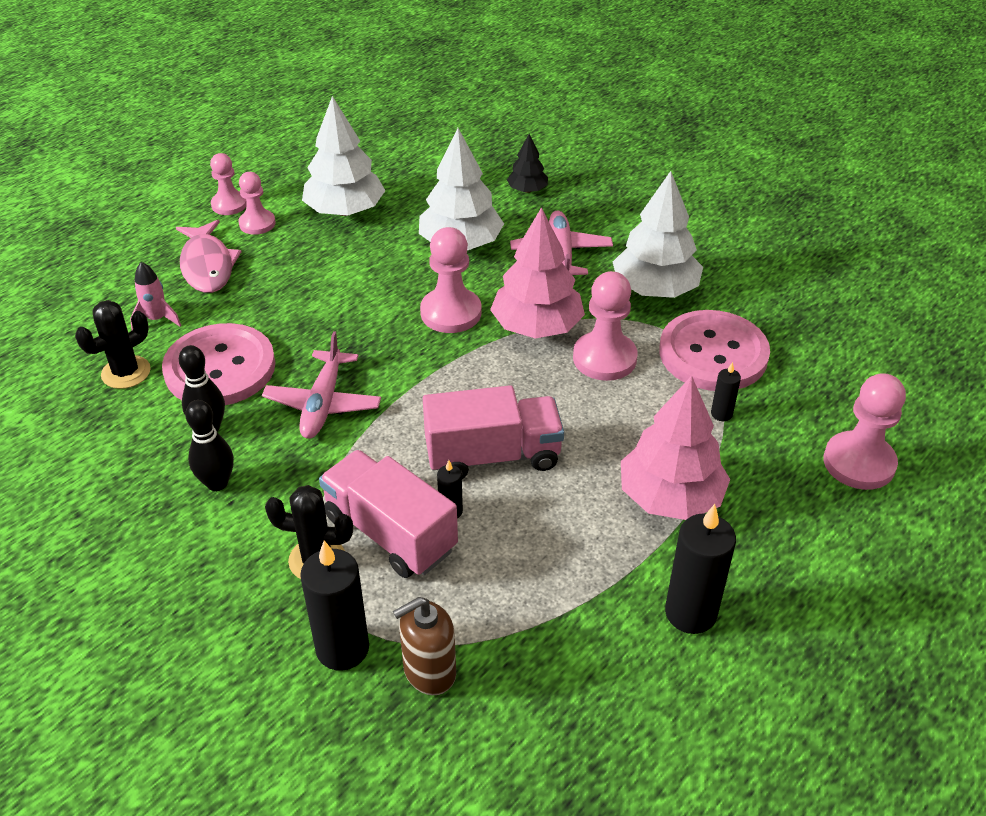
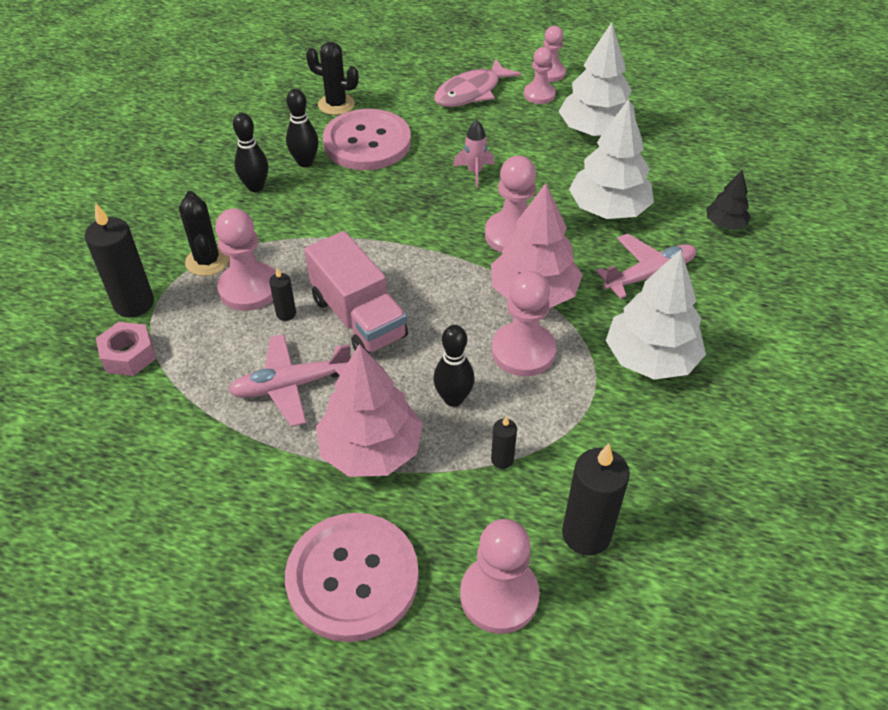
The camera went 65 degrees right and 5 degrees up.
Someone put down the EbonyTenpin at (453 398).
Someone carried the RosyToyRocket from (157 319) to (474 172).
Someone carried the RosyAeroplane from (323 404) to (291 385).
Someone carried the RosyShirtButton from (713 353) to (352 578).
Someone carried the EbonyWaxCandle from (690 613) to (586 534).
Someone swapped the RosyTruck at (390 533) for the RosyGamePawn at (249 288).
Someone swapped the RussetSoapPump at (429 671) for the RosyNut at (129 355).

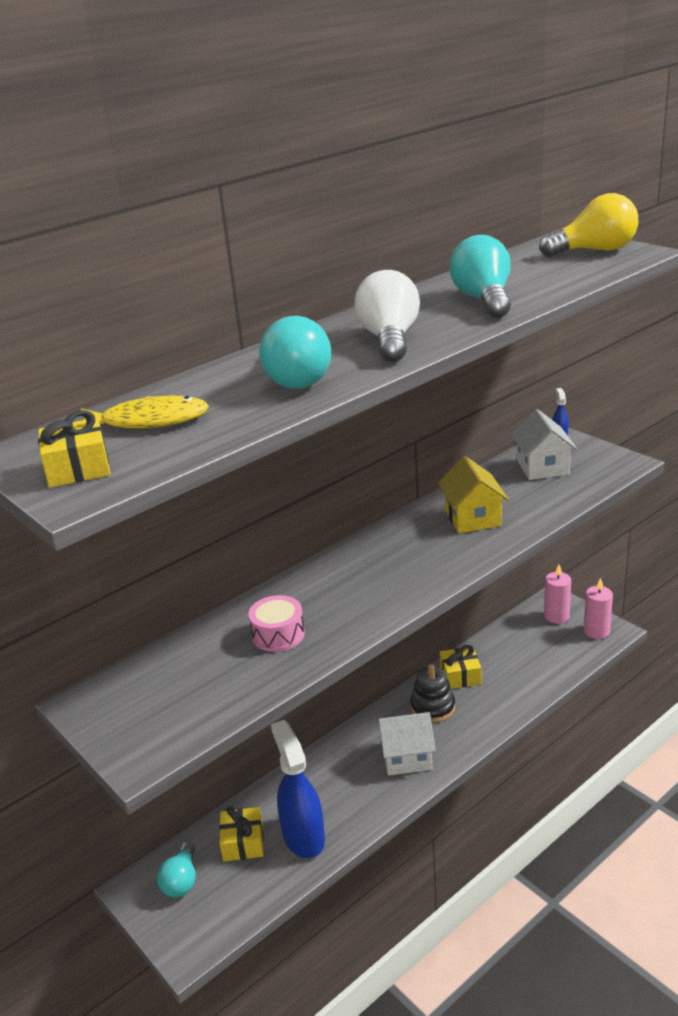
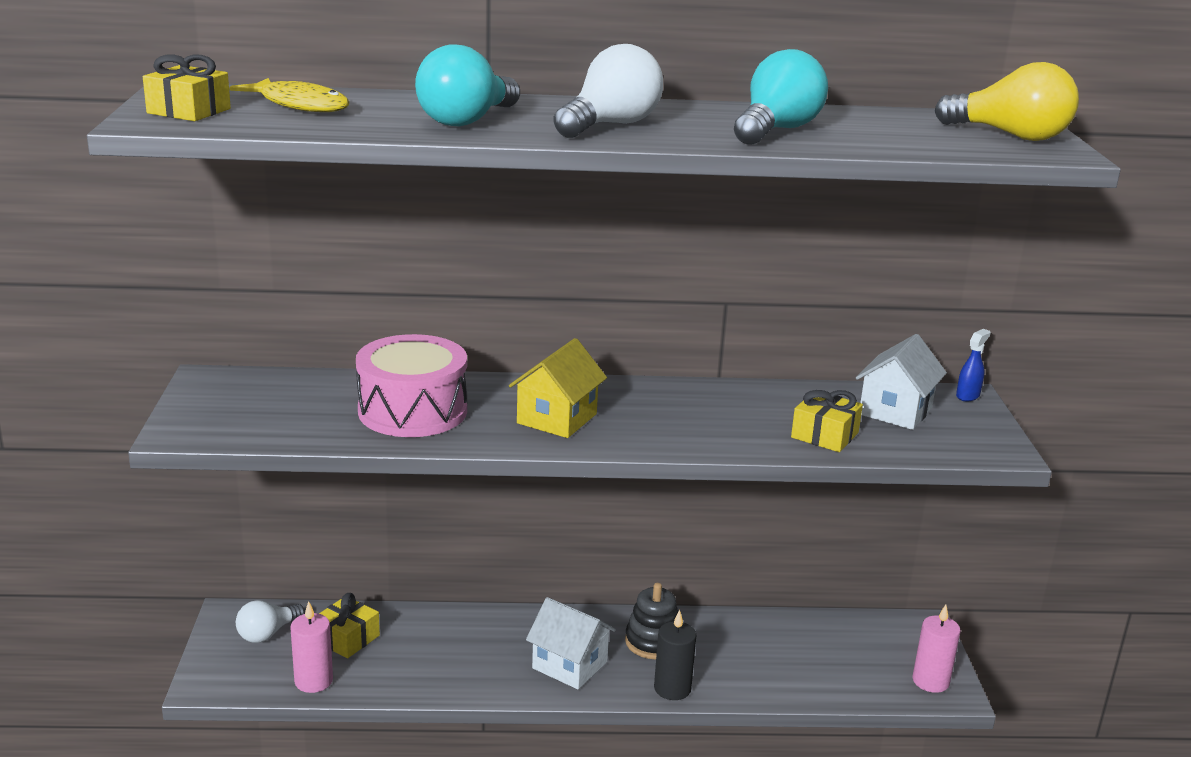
The camera went 35 degrees right and 5 degrees down.
Someone took away the RoyalBlueSprayCleaner at (303 836).
Someone put down the EbonyWaxCandle at (672 688).
Someone carried the GoldenCottage from (472 518) to (557 419).
Someone carried the GoldenPresent from (460 676) to (825 435).
Someone carried the RosyWaxCandle from (556 616) to (313 681).
Someone repainted the TealBulb at (181 881), which became the SnowWhiteBulb at (267 633).
Someone scaled the RosyToyDrum at (278 634) by 1.80.

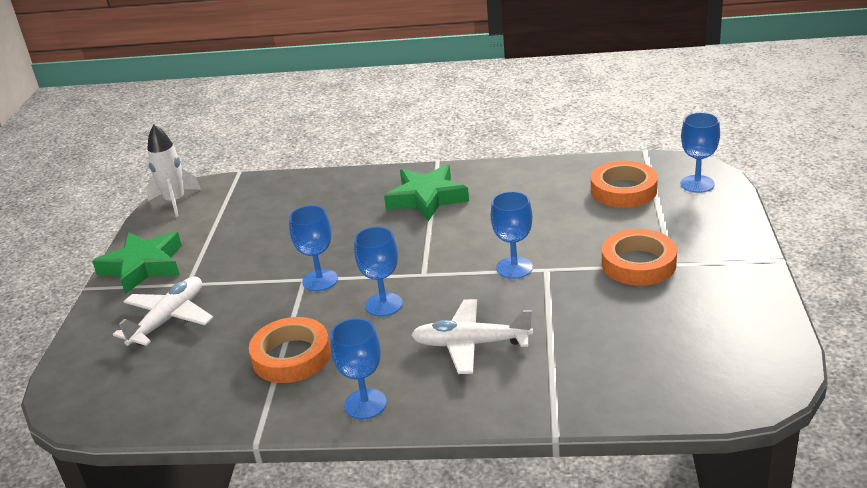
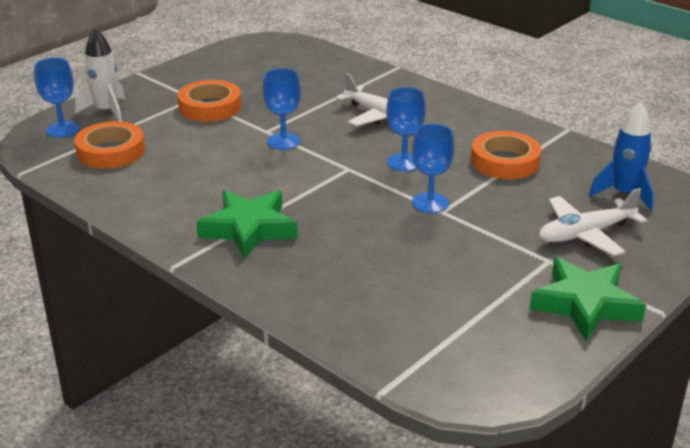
The camera went 145 degrees left and 0 degrees up.
Someone took away the RoyalBlueChalice at (365 404).
Someone put down the RoyalBlueToyRocket at (624 194).
Someone carried the SnowWhiteToyRocket from (175 202) to (107 111).

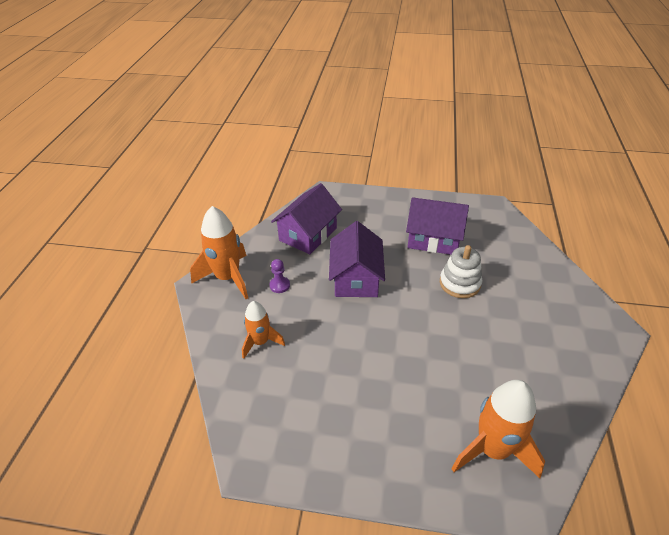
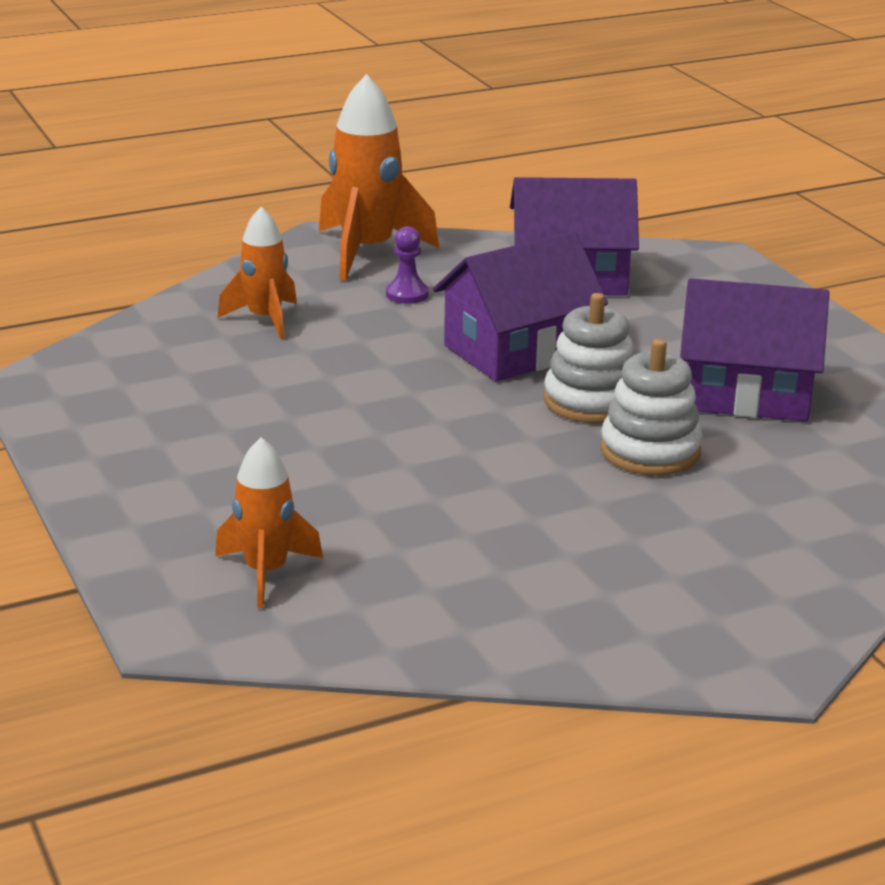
The camera went 55 degrees right and 15 degrees down.
Someone put down the SnowWhiteStackingToy at (591 401).
Someone rotated the VioletCottage at (433 239) by 60 degrees counterclockwise.
Someone scaled the BrightOrangeToyRocket at (492 450) by 0.61.

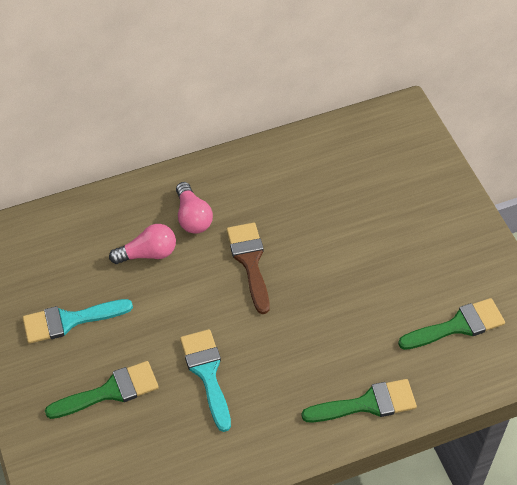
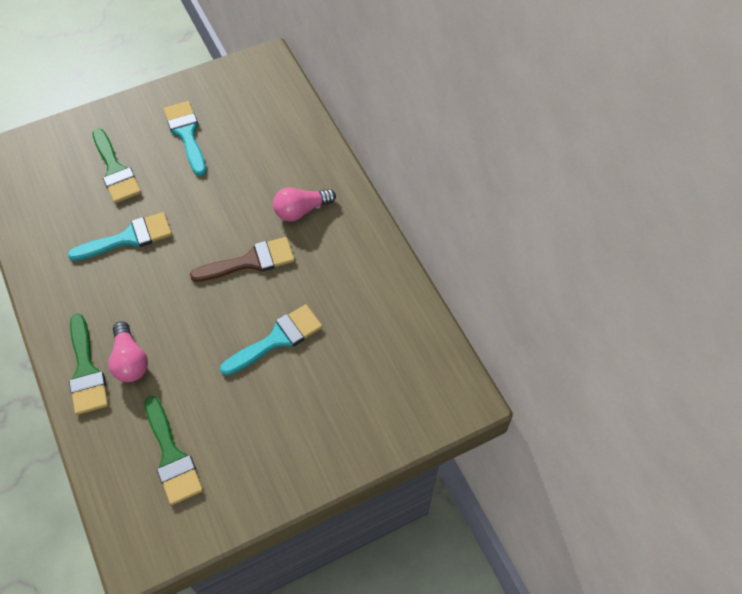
The camera went 85 degrees right and 5 degrees up.
Someone put down the TealPaintBrush at (277 339).
Someone carried the RosyBulb from (148 253) to (130 360).

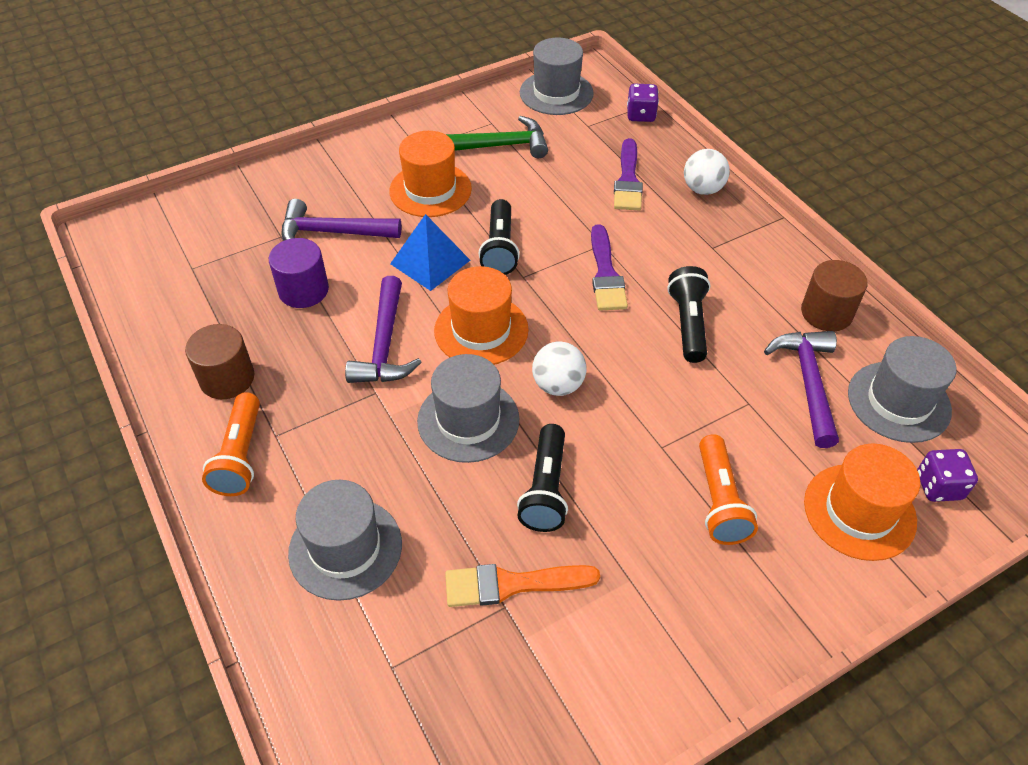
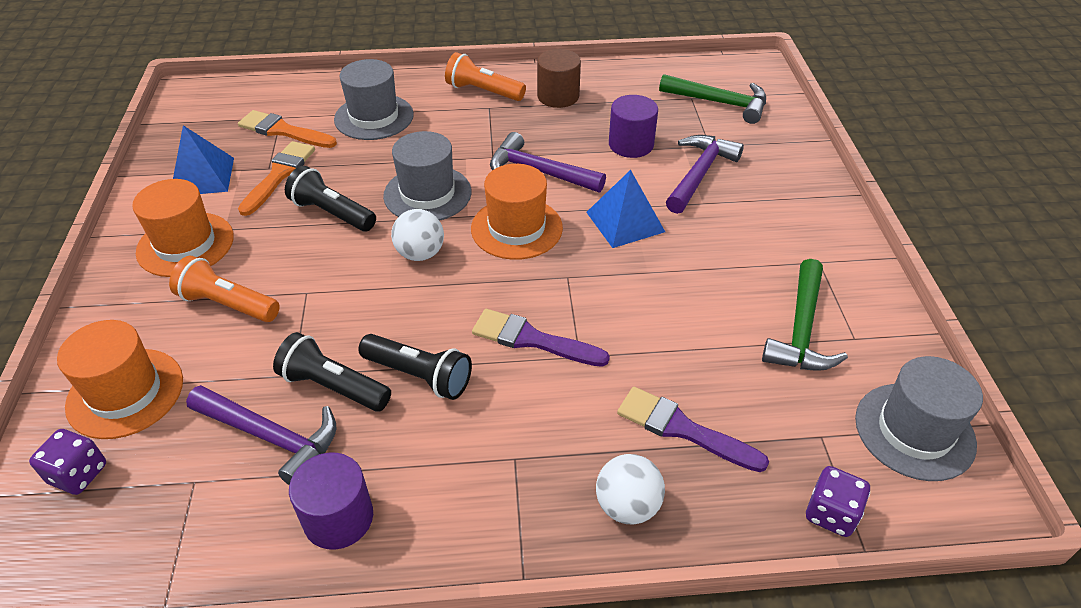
The camera went 115 degrees right and 5 degrees down.
Someone took away the AshGreyTopHat at (898 401).
Someone put down the RoyalBluePyramid at (202 176).
Someone put down the BrightOrangePaintBrush at (283 131).
Someone put down the LeafGreenHammer at (720 103).
Someone carried the BrightOrangeTopHat from (430 190) to (185 244).
Someone carried the EbonyTorch from (500 248) to (333 387).
Someone repainted the RussetCylinder at (826 313), which became the VioletCylinder at (338 518).

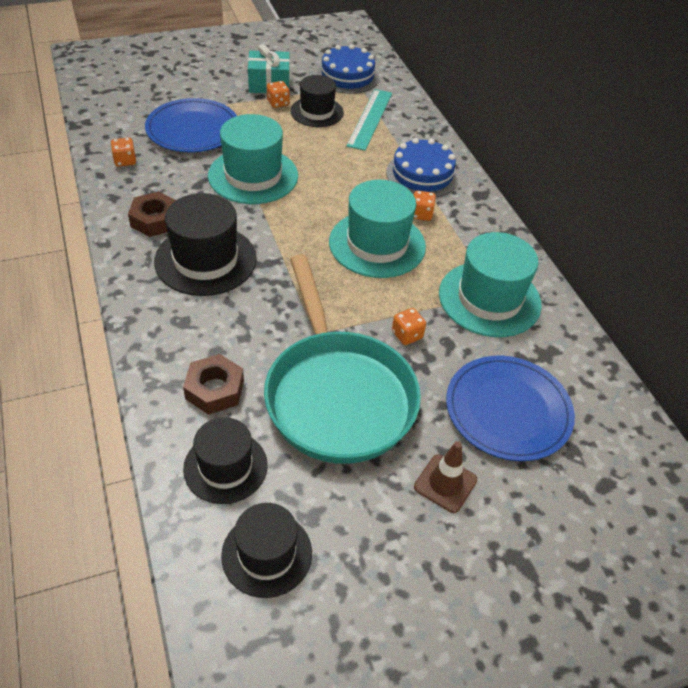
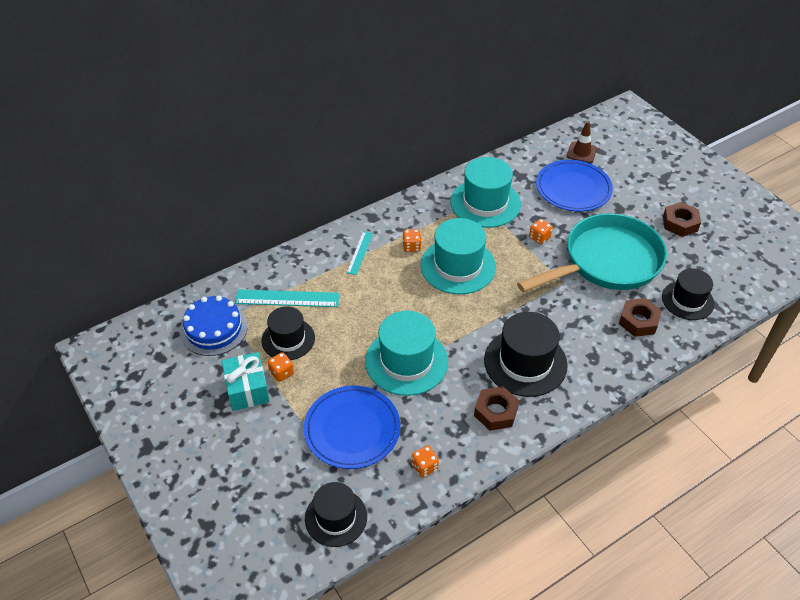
The camera went 100 degrees left and 0 degrees up.
Someone put down the RussetNut at (680 223).
Someone carried the EbonyTopHat from (267 554) to (336 517).
Someone carried the RussetSafetyCone from (445 483) to (581 152).
Someone swapped the RoyalBlueGateau at (422 174) for the TealMeasuringStick at (360 252).

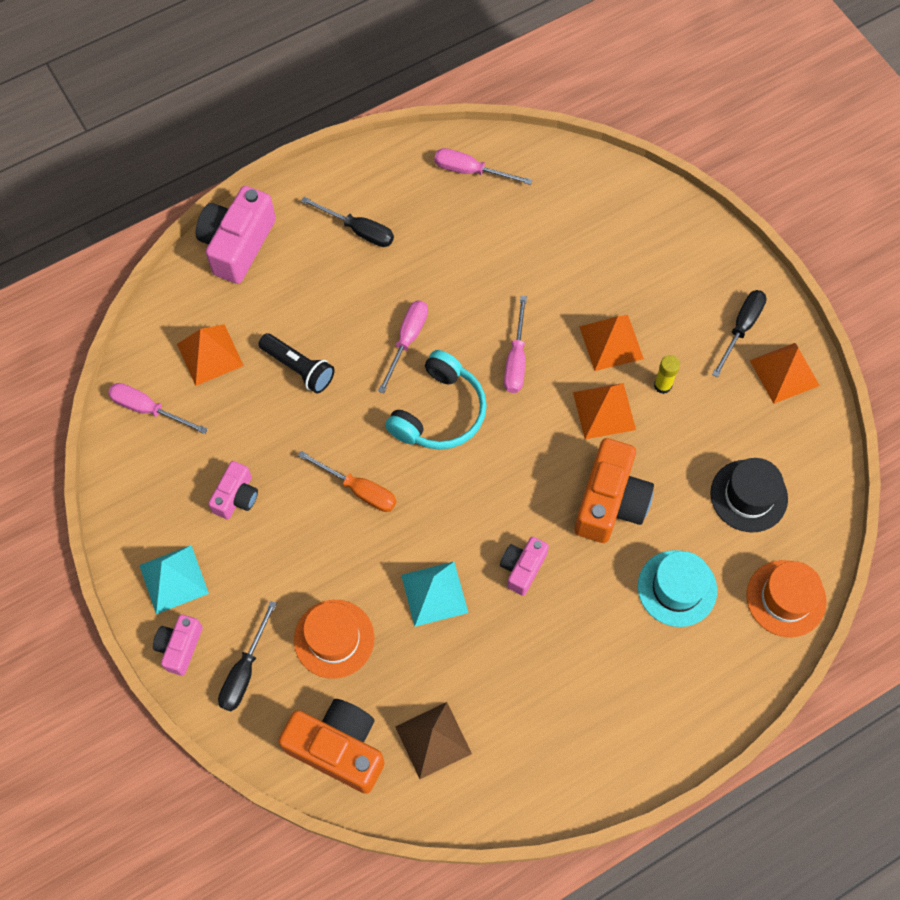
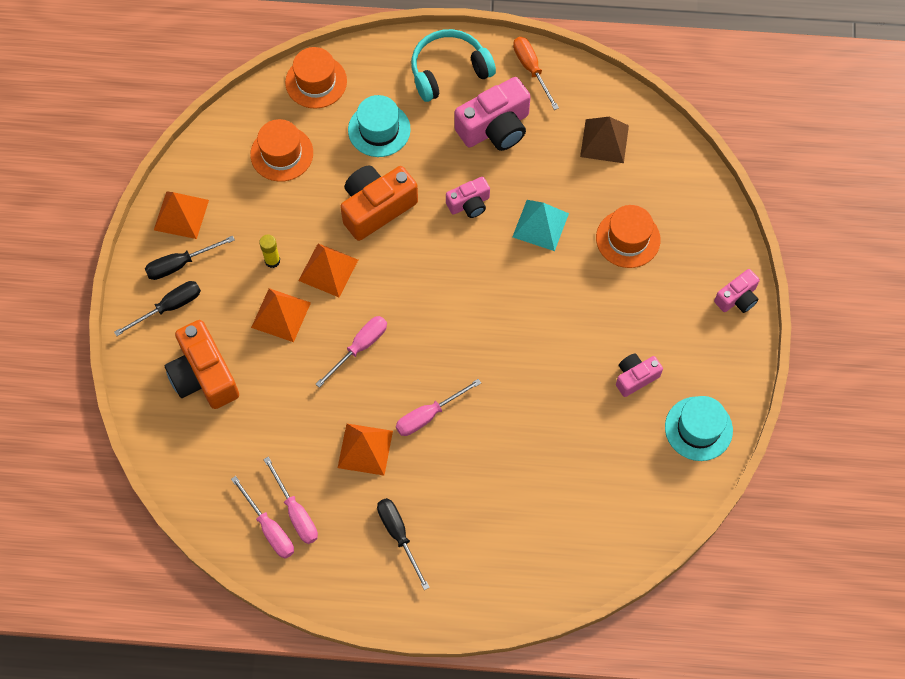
The camera went 145 degrees left and 0 degrees up.
Someone took away the TealPyramid at (173 579).
Someone took away the EbonyTorch at (299 368).
Someone put down the TealTopHat at (698 428).
Someone carried the RosyFlatScrewdriver from (148 409) to (296 512).
Someone carried the BrightOrangePyramid from (210 354) to (365 449).
Someone carried the RosyPhotoCamera from (237 244) to (495 128).
Someone carried the EbonyFlatScrewdriver from (245 671) to (169 307).
Someone carried the BrightOrangePhotoCamera from (338 748) to (204 375).
Someone carried the BrightOrangeFlatScrewdriver from (359 490) to (531 69).
Someone carried the TealHeadset from (439 412) to (449 71).
Someone repainted the EbonyTopHat at (749 496), which became the BrightOrangeTopHat at (282 154).

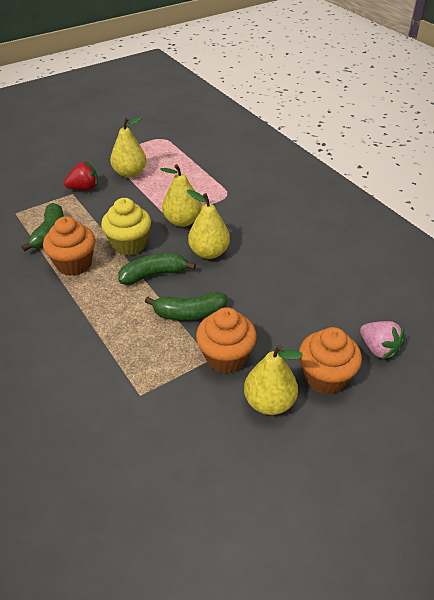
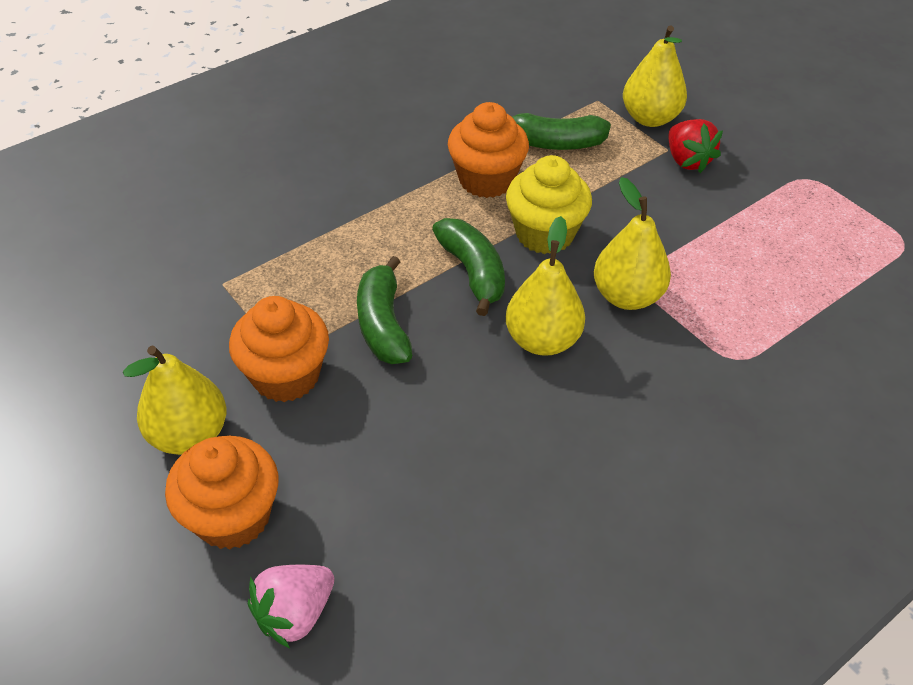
The camera went 85 degrees right and 5 degrees up.
Someone carried the GoldenPearFruit from (130 173) to (650 118).

